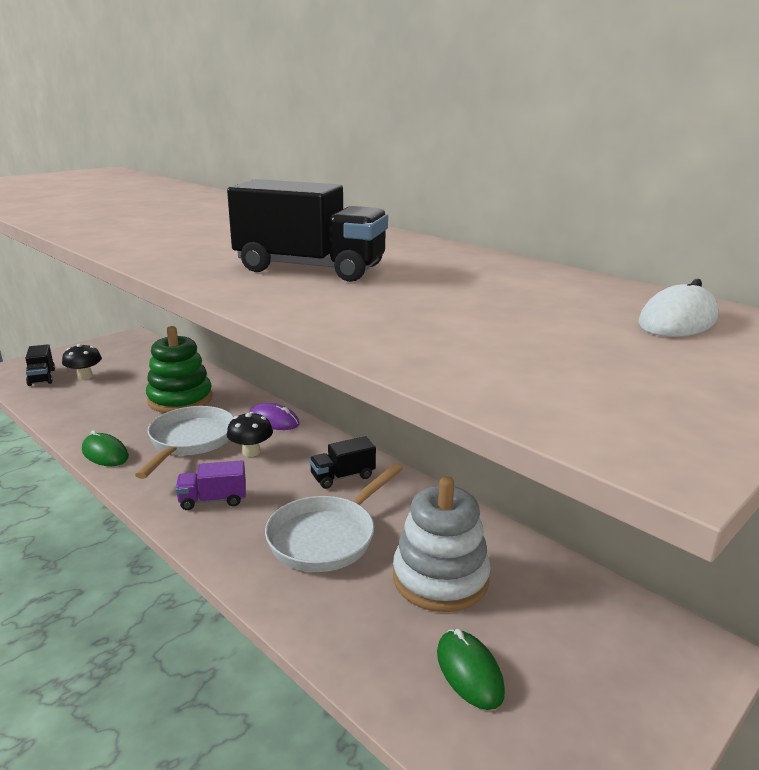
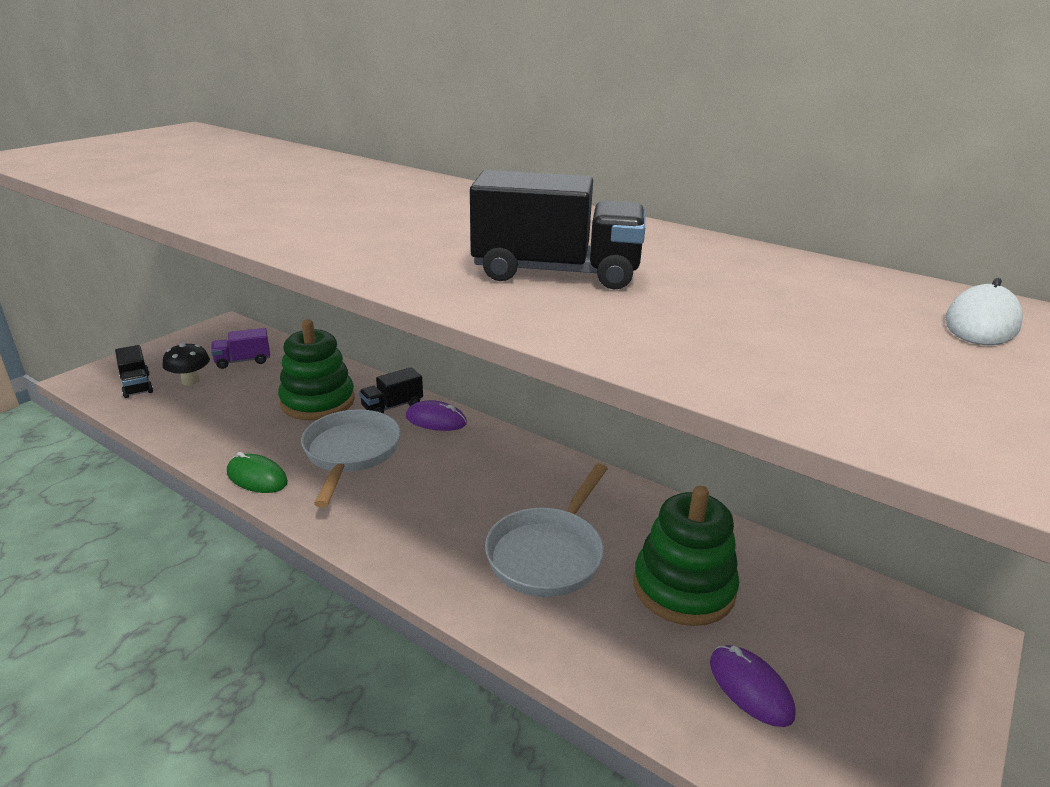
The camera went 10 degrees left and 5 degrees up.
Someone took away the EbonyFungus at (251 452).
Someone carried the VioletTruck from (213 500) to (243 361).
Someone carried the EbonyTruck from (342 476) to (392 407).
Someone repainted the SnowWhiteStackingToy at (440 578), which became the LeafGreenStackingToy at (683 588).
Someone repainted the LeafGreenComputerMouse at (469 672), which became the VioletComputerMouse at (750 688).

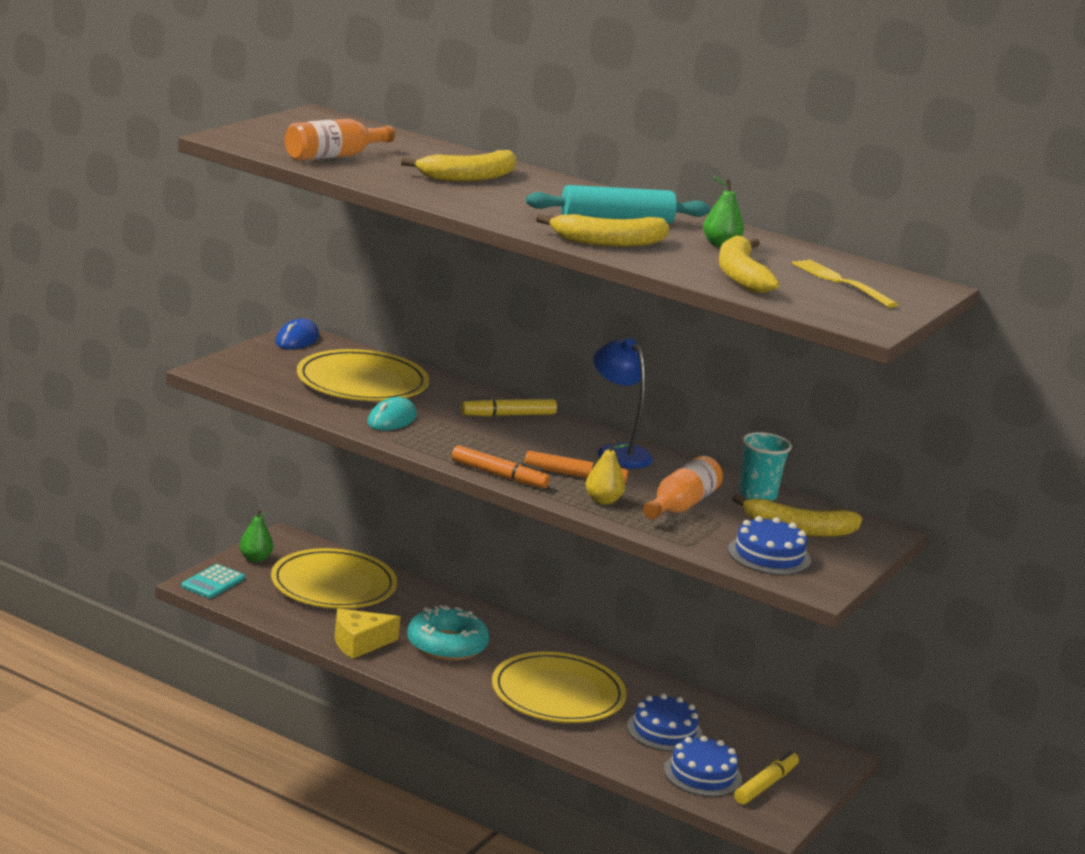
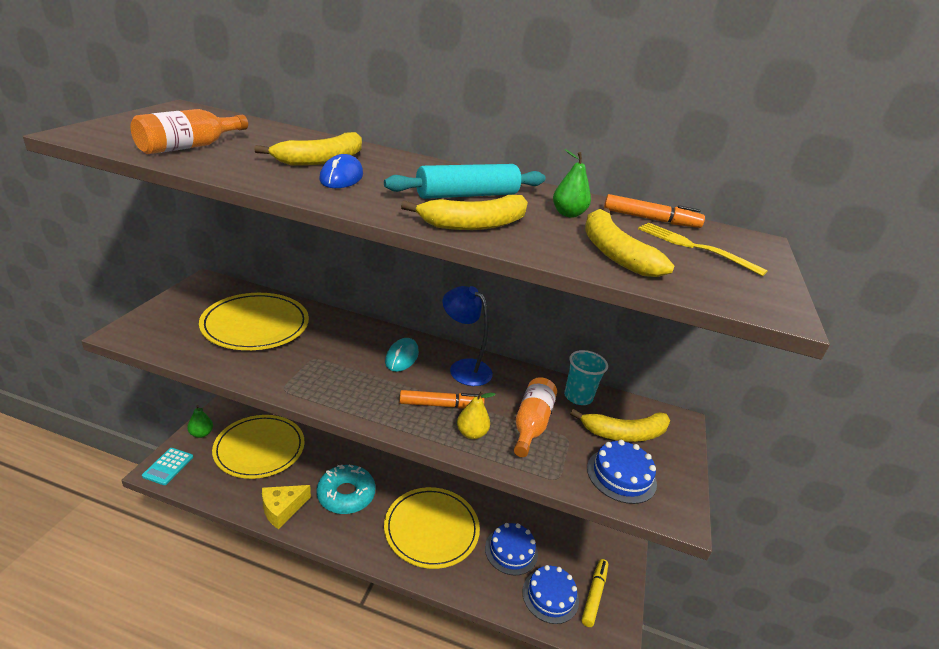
The camera went 15 degrees left and 10 degrees up.
Someone took away the GoldenMarker at (508 415).
Someone carried the RoyalBlueComputerMouse from (297 339) to (341 177).
Someone carried the TealComputerMouse from (392 419) to (402 357).
Someone carried the BrightOrangeMarker from (499 475) to (650 219).

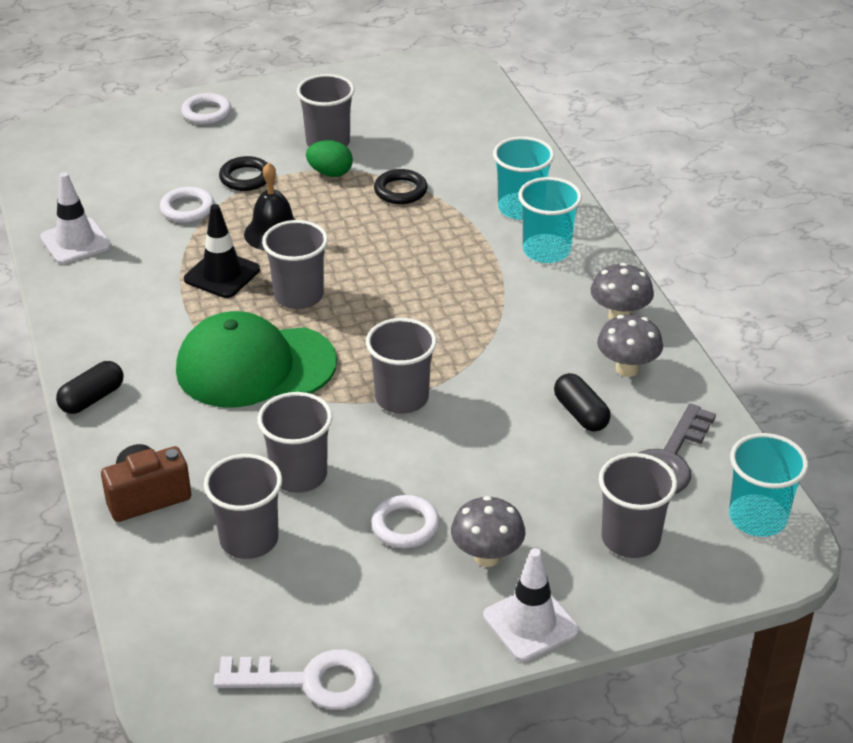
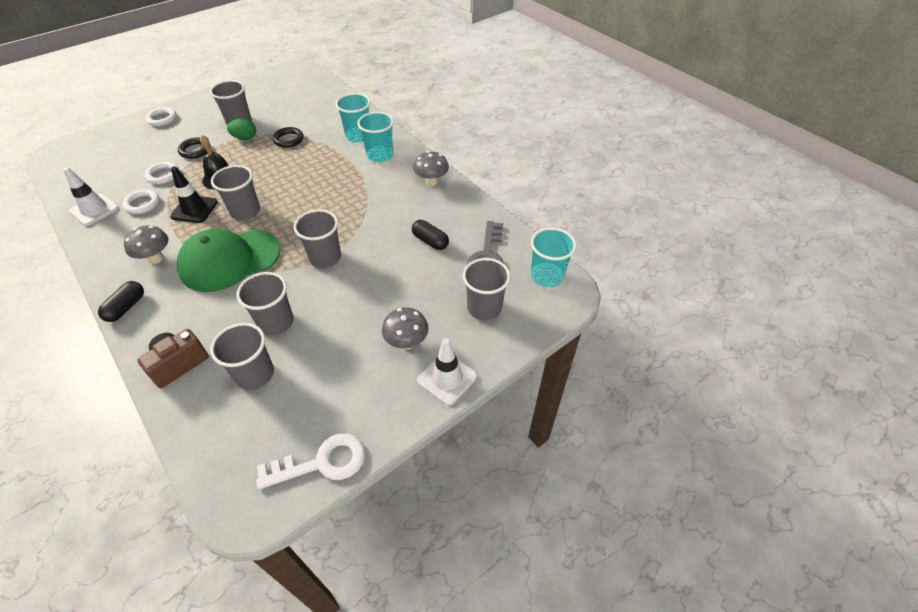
The camera went 20 degrees left and 10 degrees up.
Someone carried the SnowWhiteTorus from (405 526) to (142 204).
Someone carried the AshGreyFungus from (627 369) to (156 258).

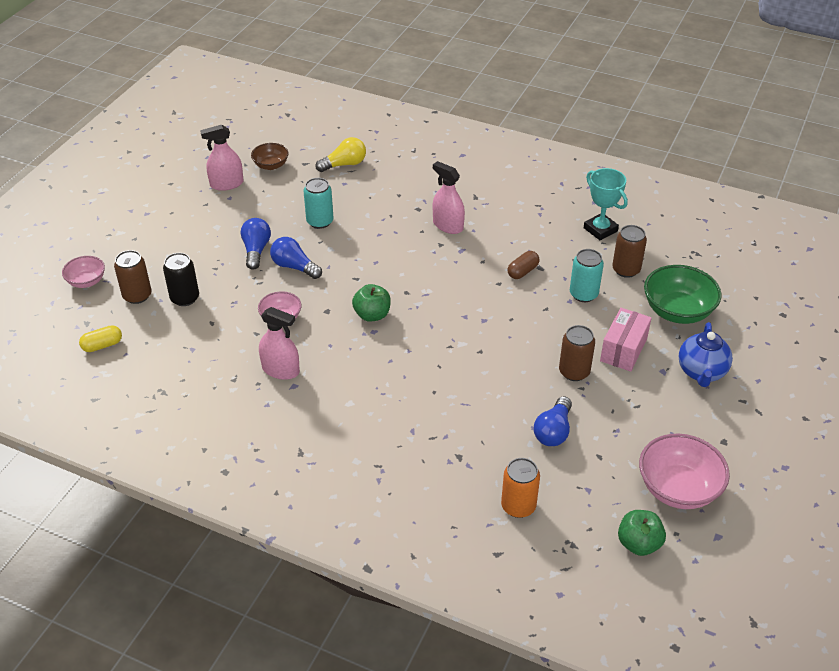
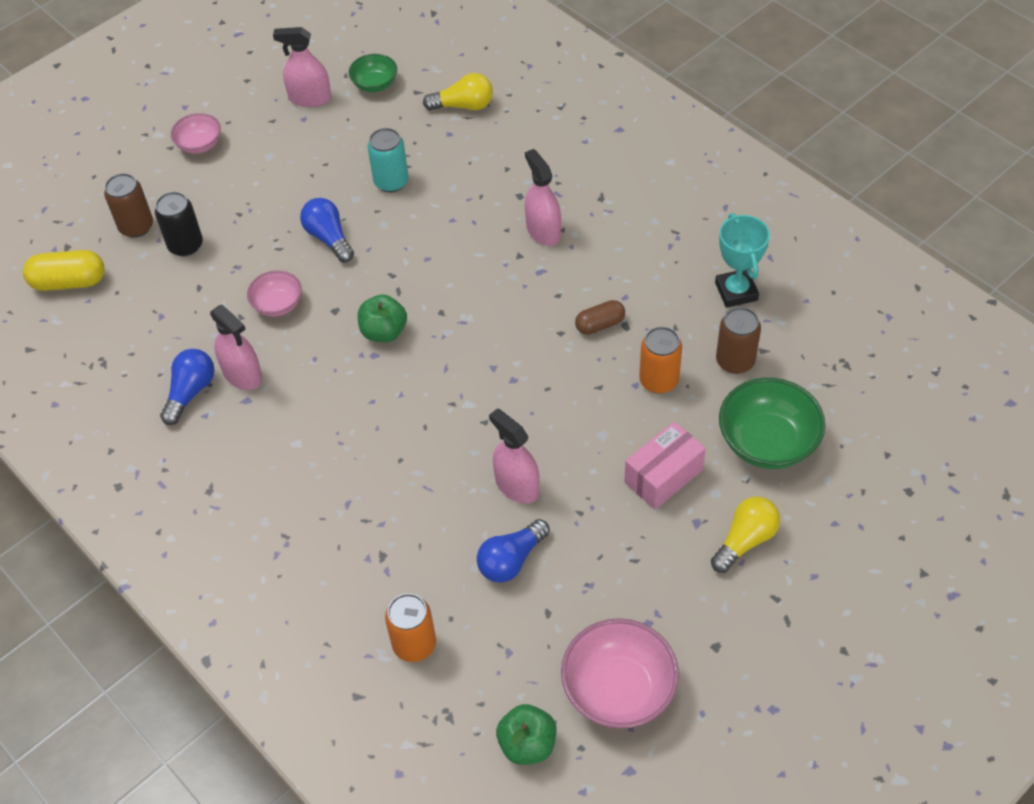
The camera went 25 degrees right and 10 degrees up.
Someone took away the RussetCan at (574 372).
Someone put down the RosySprayCleaner at (517 485).
Someone carried the RosyBowl from (86 281) to (199 145).
Someone carried the RoyalBlueBulb from (256 250) to (190 392).
Someone swapped the RoyalBlueTeaPot at (701 372) for the GoldenBulb at (745 540).
Someone repainted the RussetBowl at (271 165), which became the LeafGreenBowl at (375 84).
Someone repainted the TealCan at (583 294), which became the BrightOrangeCan at (659 380).
Someone scaled the GoldenPill at (102 345) by 1.56.

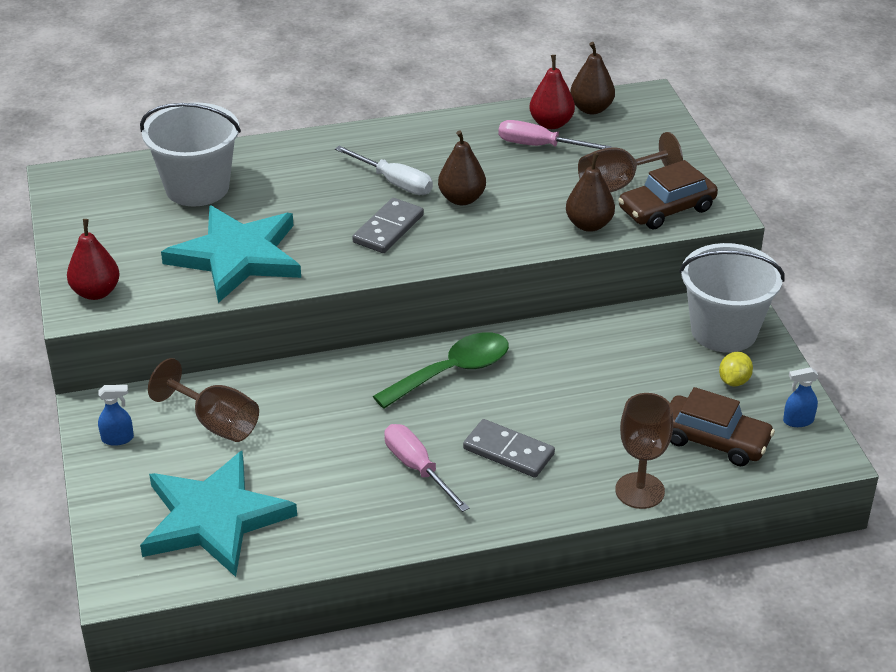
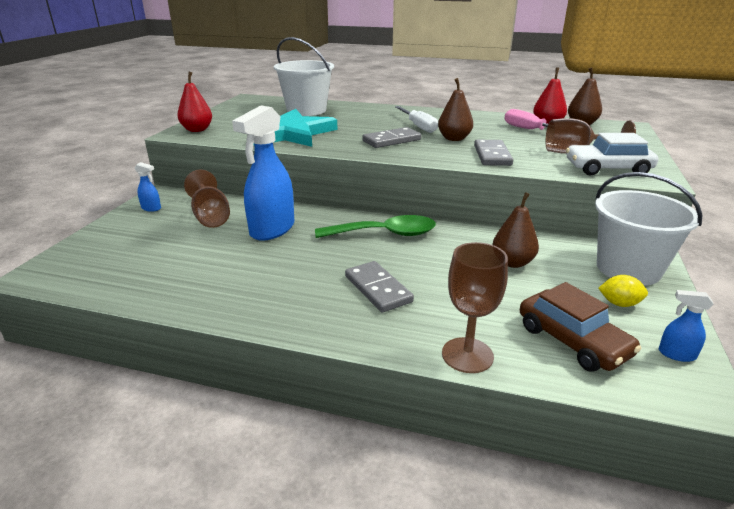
The camera went 30 degrees right and 10 degrees down.
Someone took away the TealStar at (214 518).
Someone took away the RosyFlatScrewdriver at (417 468).
Someone put down the RoyalBlueSprayCleaner at (272 230).
Someone put down the AshGreyDominoTile at (492 155).
Someone carried the RussetPearFruit from (589 225) to (512 262).
Someone repainted the RussetCar at (666 209), which became the SnowWhiteCar at (607 169).
Someone rotated the GoldenLemon at (734 381) by 45 degrees clockwise.

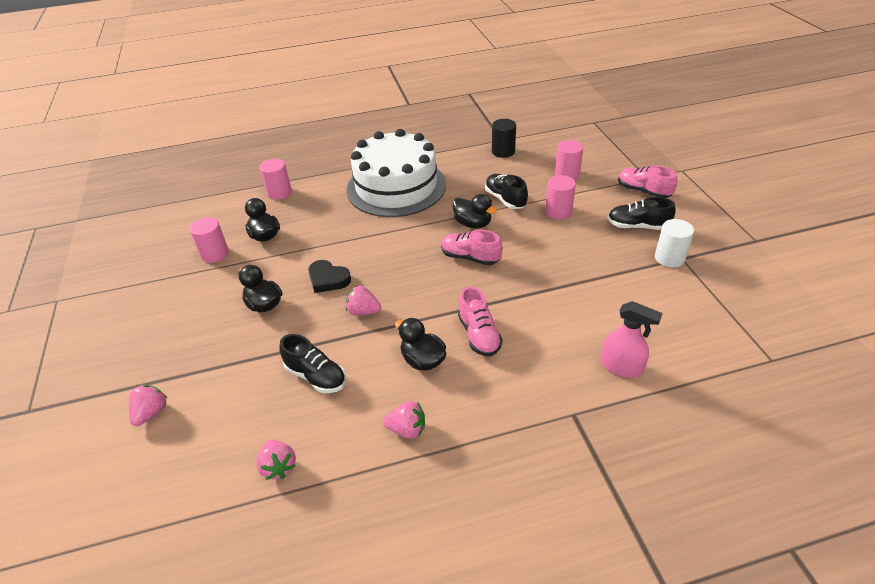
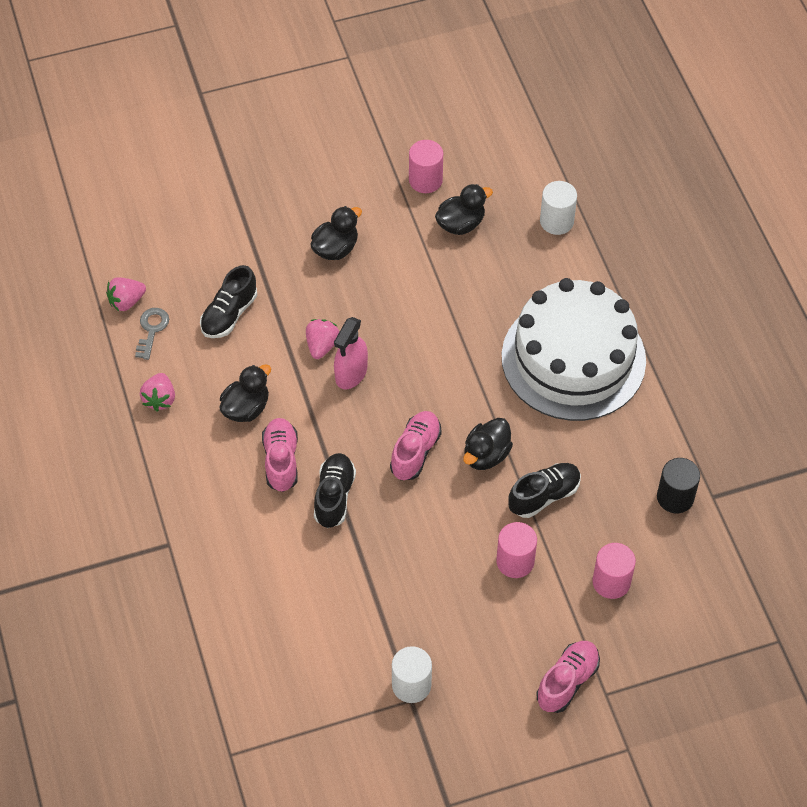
The camera went 85 degrees right and 15 degrees up.
Someone took away the RosyStrawberry at (151 413).
Someone took away the EbonyLoveHeart at (328 279).
Someone put down the AshGreyDoorKey at (152 329).
Someone carried the RosySprayCleaner from (621 367) to (351 373).
Someone carried the EbonyShoe from (637 226) to (334 496).
Someone repainted the RosyCylinder at (279 192), which became the SnowWhiteCylinder at (556 221).
Someone rotated the RosyShoe at (479 335) by 105 degrees clockwise.

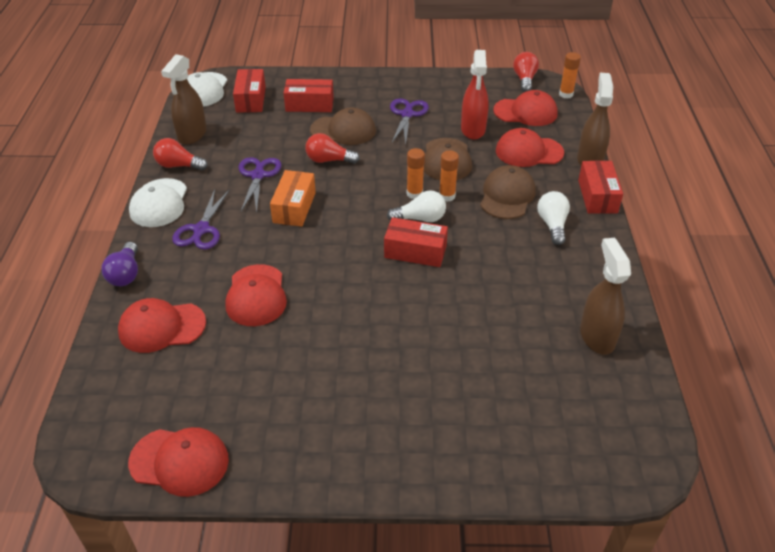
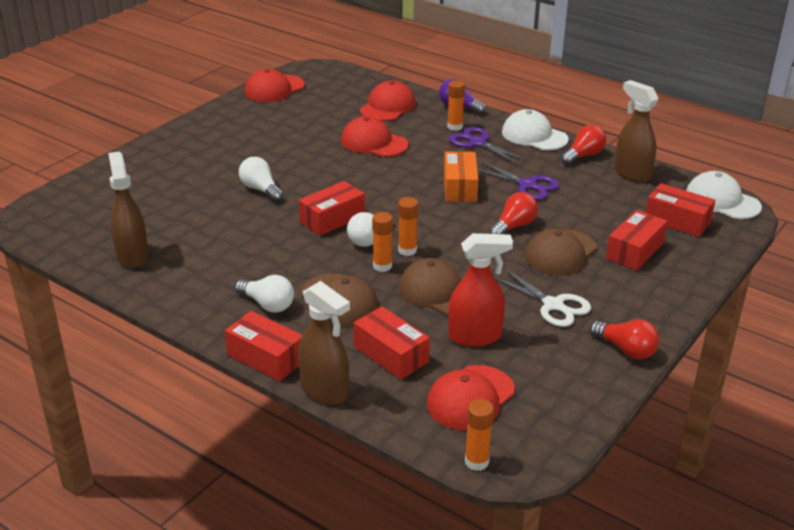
The camera went 125 degrees right and 10 degrees down.
Someone put down the SnowWhiteBulb at (260 189).
Someone put down the BrightOrangeStickOfGlue at (455 127).
Someone carried the ScarletBulb from (524 80) to (626 350).
Someone swapped the ScarletBaseballCap at (528 152) for the ScarletPackage at (391 354).
Someone repainted the VioletPairOfScissors at (407 114), which became the SnowWhitePairOfScissors at (553 305).
Someone rotated the BrightOrangePackage at (294 207) by 45 degrees clockwise.
Someone rotated the ScarletSprayCleaner at (473 130) by 135 degrees clockwise.
Someone rotated the RussetSprayCleaner at (597 336) by 135 degrees counterclockwise.

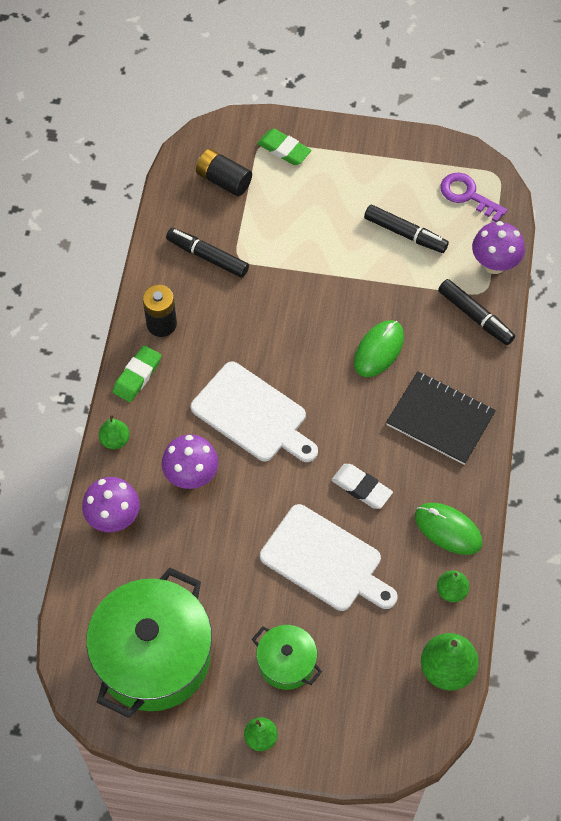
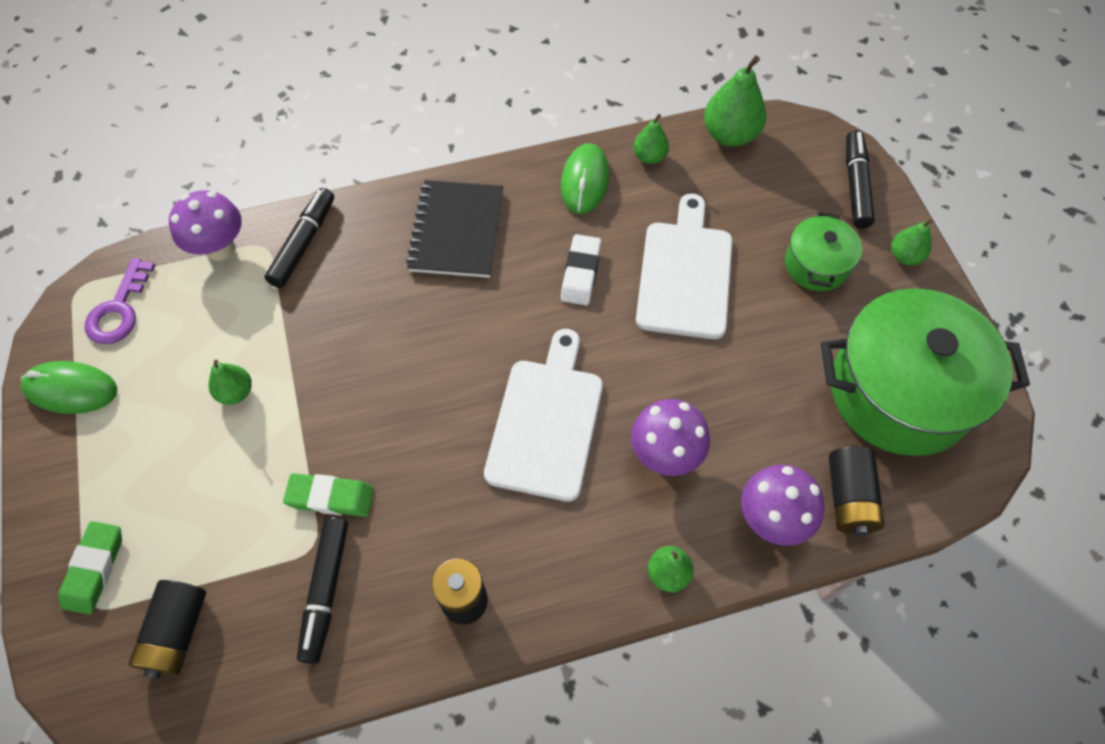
The camera went 115 degrees left and 0 degrees up.
Someone put down the LeafGreenPearFruit at (236 392).
Someone put down the EbonyPowerCell at (849 498).
Someone carried the LeafGreenEraser from (137 376) to (330 497).
Someone carried the LeafGreenComputerMouse from (379 350) to (71 389).
Someone carried the EbonyMarker from (405 234) to (855 185).

